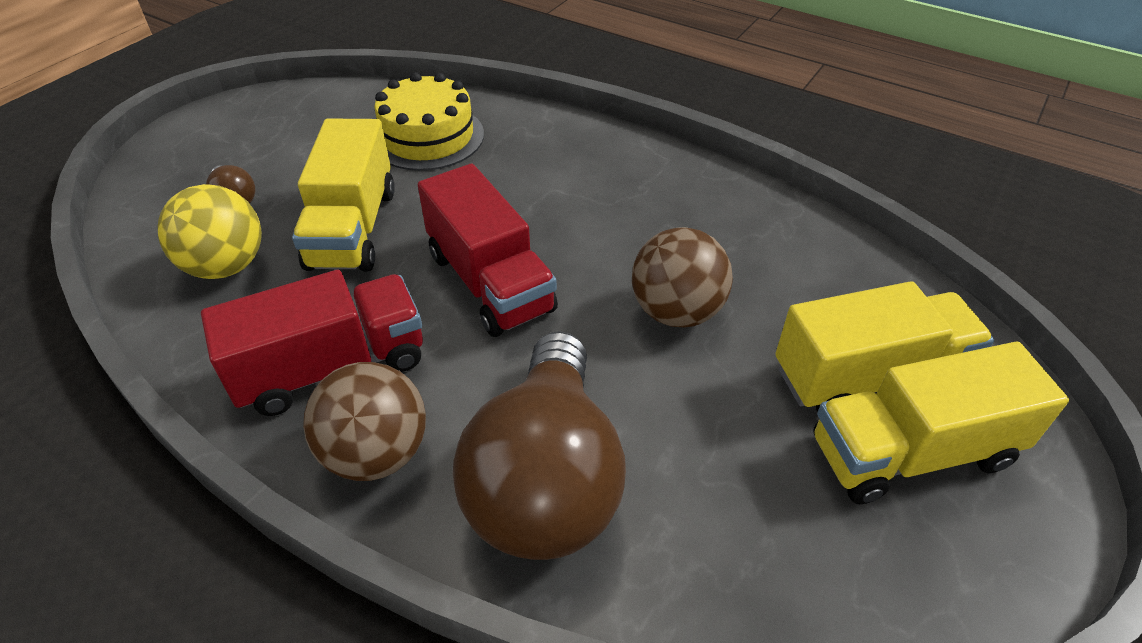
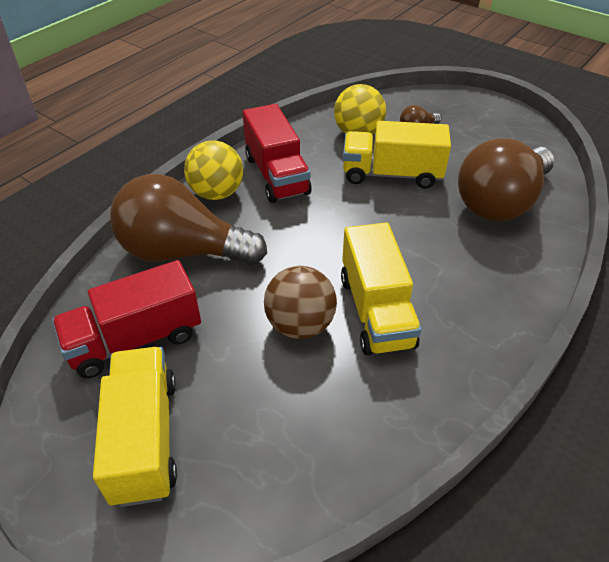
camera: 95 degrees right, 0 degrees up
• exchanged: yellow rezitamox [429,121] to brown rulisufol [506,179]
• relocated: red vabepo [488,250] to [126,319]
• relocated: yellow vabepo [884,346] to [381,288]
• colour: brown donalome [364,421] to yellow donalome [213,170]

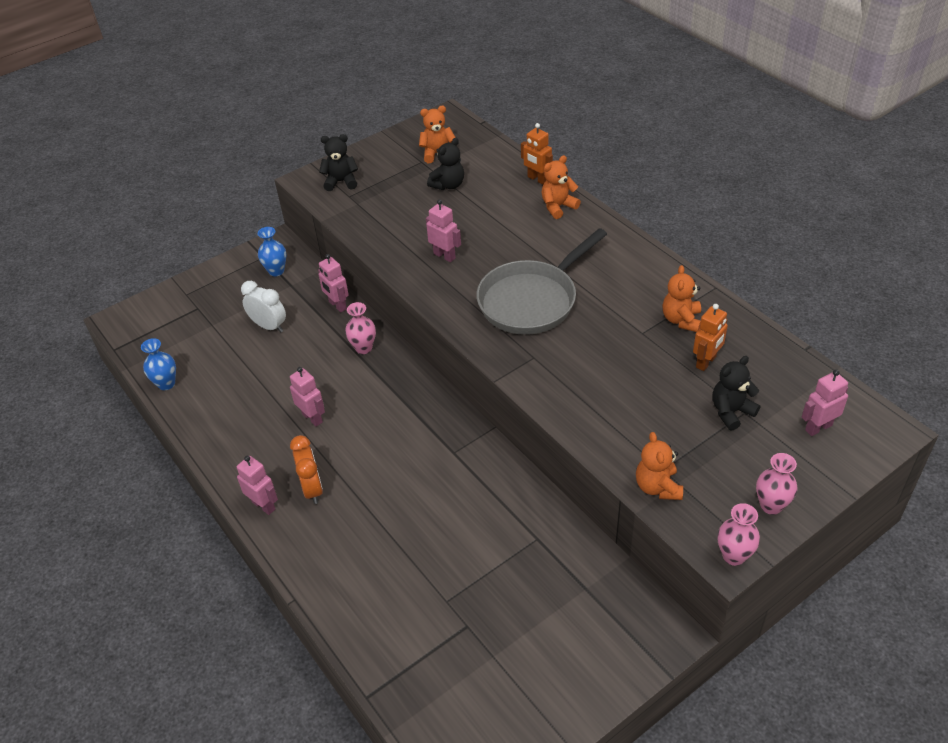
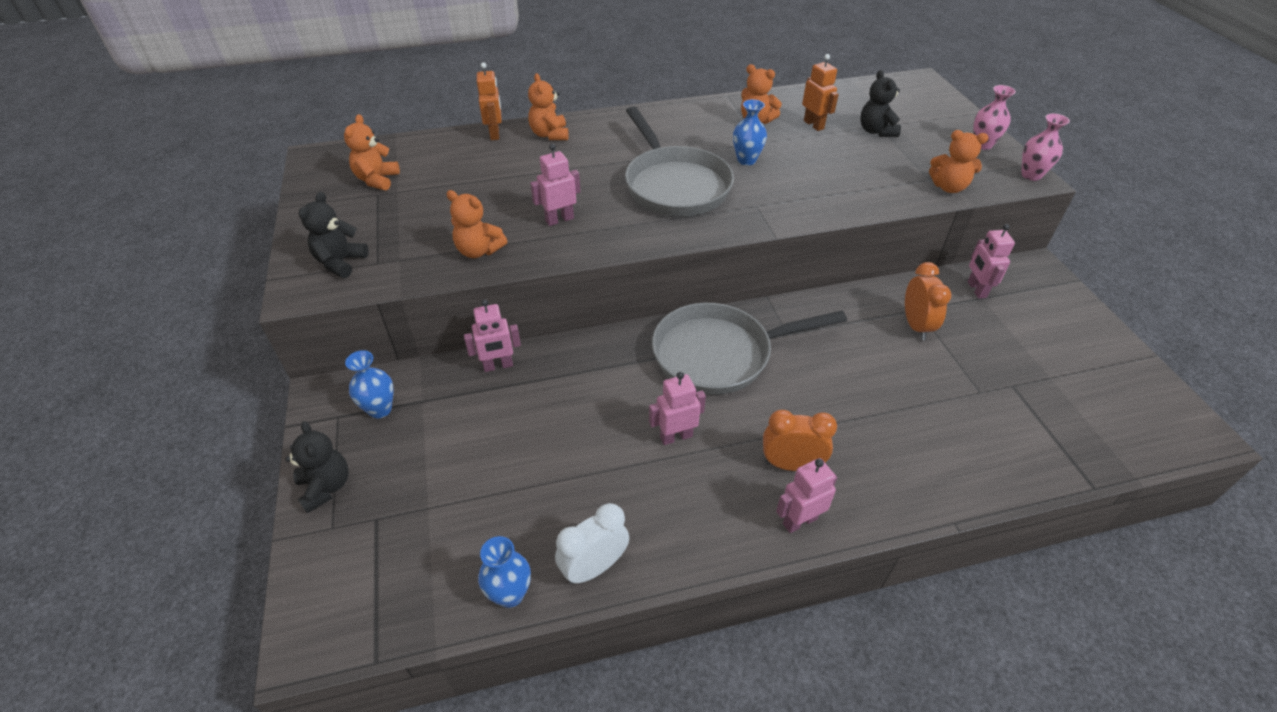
camera: 70 degrees left, 0 degrees up
• spun: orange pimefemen [537,154] = [489,101] 75 degrees counterclockwise
• relocated: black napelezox [445,164] to [317,467]
• relocated: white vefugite [263,307] to [592,543]
• missing: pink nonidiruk [360,328]
• relocated: pink pimefemen [825,402] to [991,261]
• appeared: blue nonidiruk [750,132]
• appeared: orange napelezox [476,224]
• appeared: orange vefugite [928,301]
• appeared: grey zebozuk [749,349]

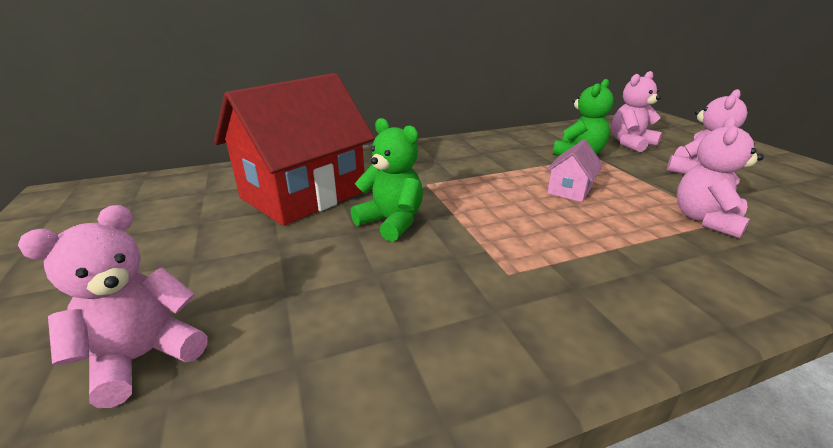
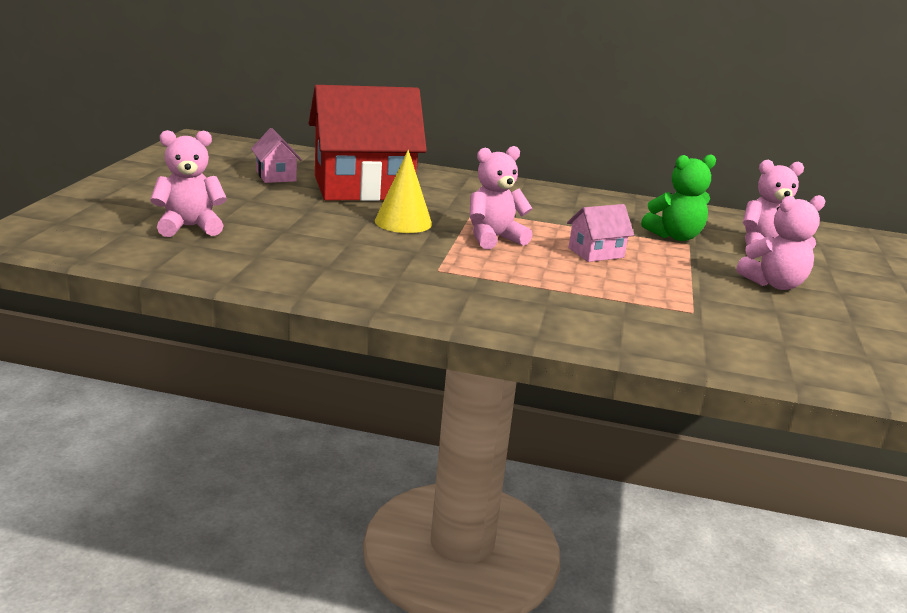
camera: 30 degrees right, 5 degrees down
• relocated: pink napelezox [720,177] to [501,197]
• exchanged: green napelezox [387,180] to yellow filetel [403,191]
• appeared: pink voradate [276,155]

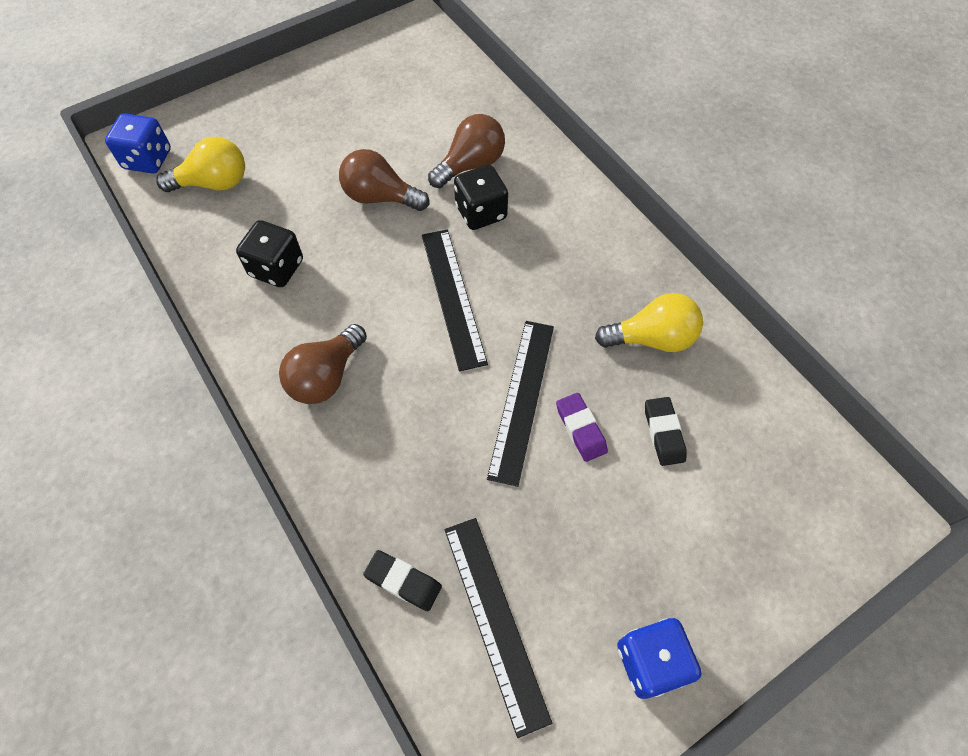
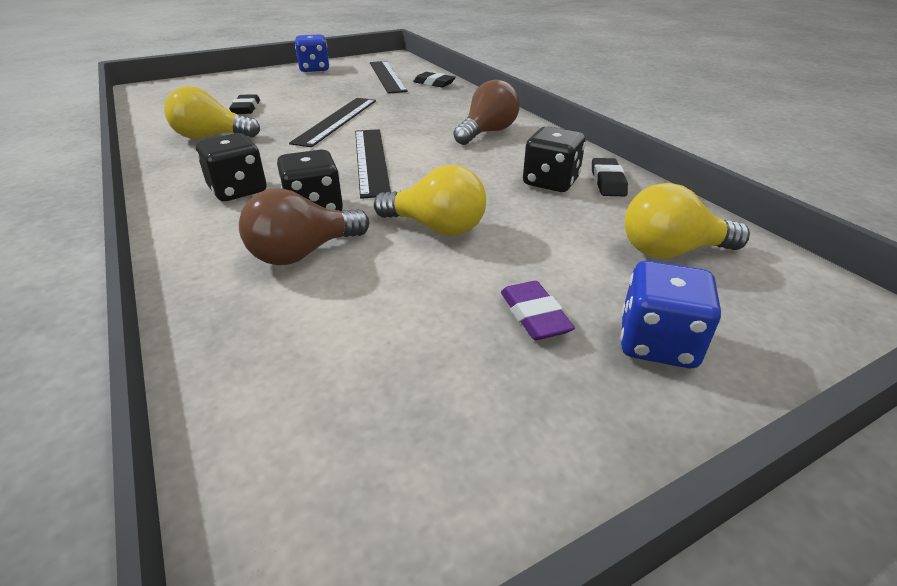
camera: 175 degrees left, 25 degrees down
• relocated: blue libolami [138,143] to [670,314]
• colour: brown rulisufol [384,180] to yellow rulisufol [430,200]
• relocated: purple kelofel [582,427] to [538,310]
• appeared: black libolami [231,167]
• appeared: black kelofel [610,177]

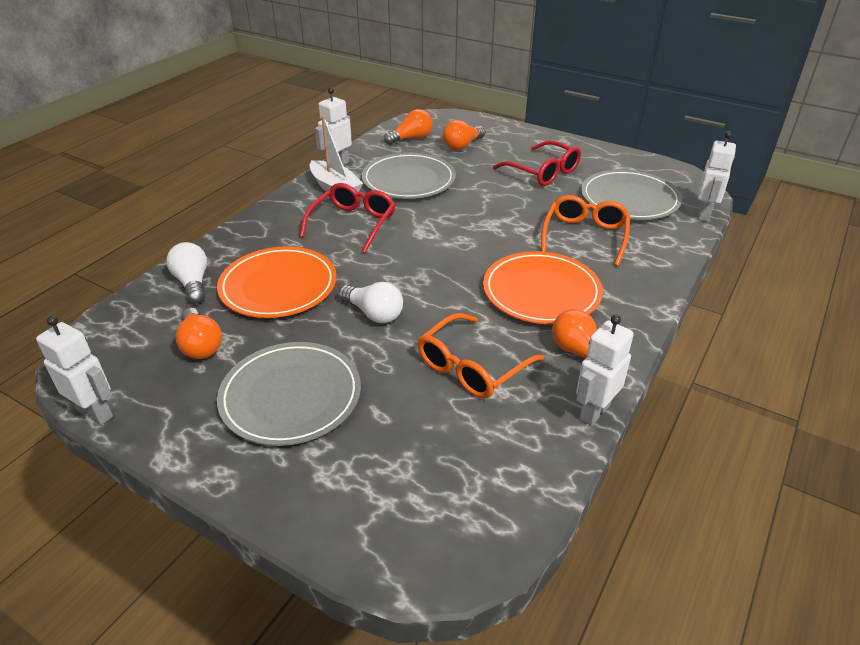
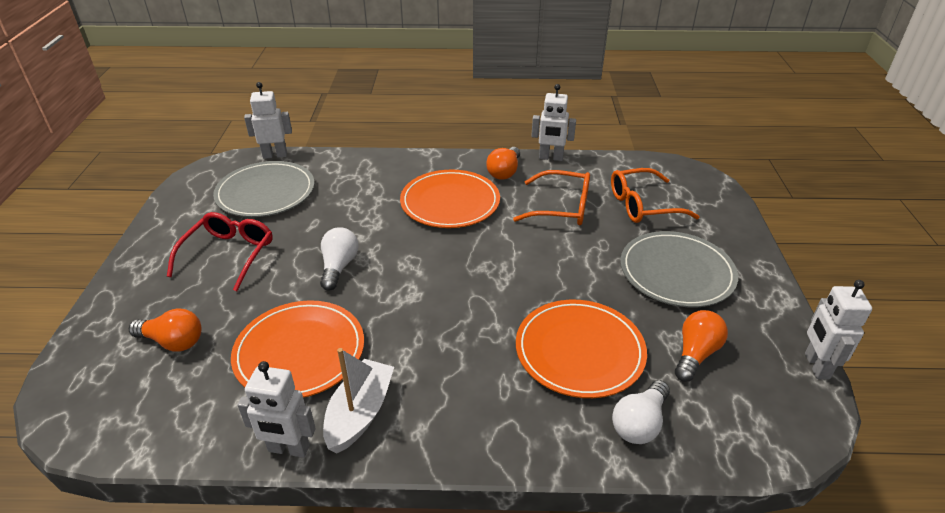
camera: 120 degrees left, 0 degrees up
• missing: orange rulisufol [408,127]
• colour: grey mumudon [409,176] to orange mumudon [297,349]
• missing: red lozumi [347,218]
• relocated: orange lozumi [585,230] to [655,195]
• relocated: white rulisufol [370,302] to [339,259]

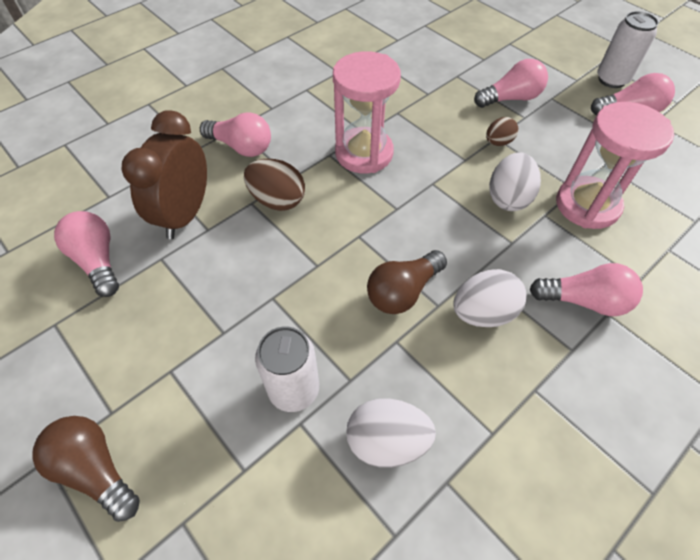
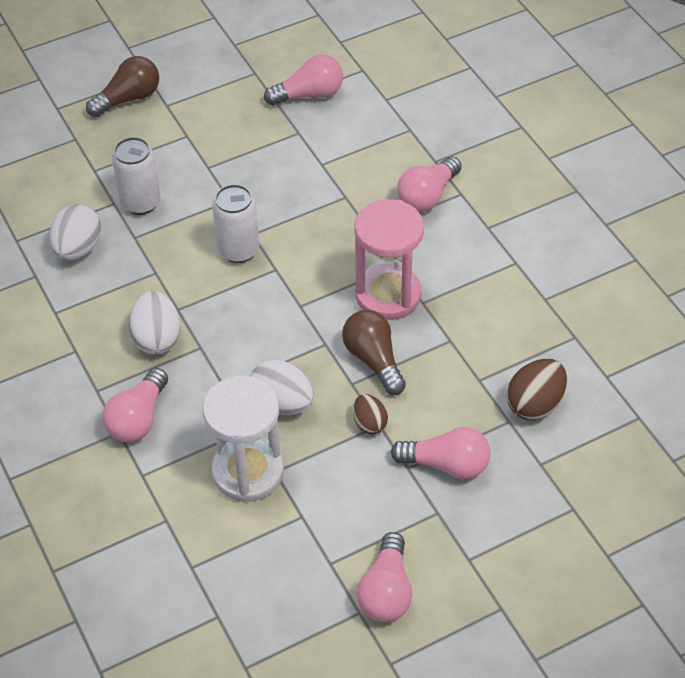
camera: 105 degrees right, 5 degrees down
• relocated: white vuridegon [628,49] to [236,223]
• spun: pink rulisufol [511,83] = [440,453] 75 degrees counterclockwise
• colour: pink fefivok [615,165] to white fefivok [243,438]
• missing: brown vefugite [164,174]
• relocated: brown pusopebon [274,185] to [537,389]
• relocated: brown rulisufol [407,282] to [374,352]

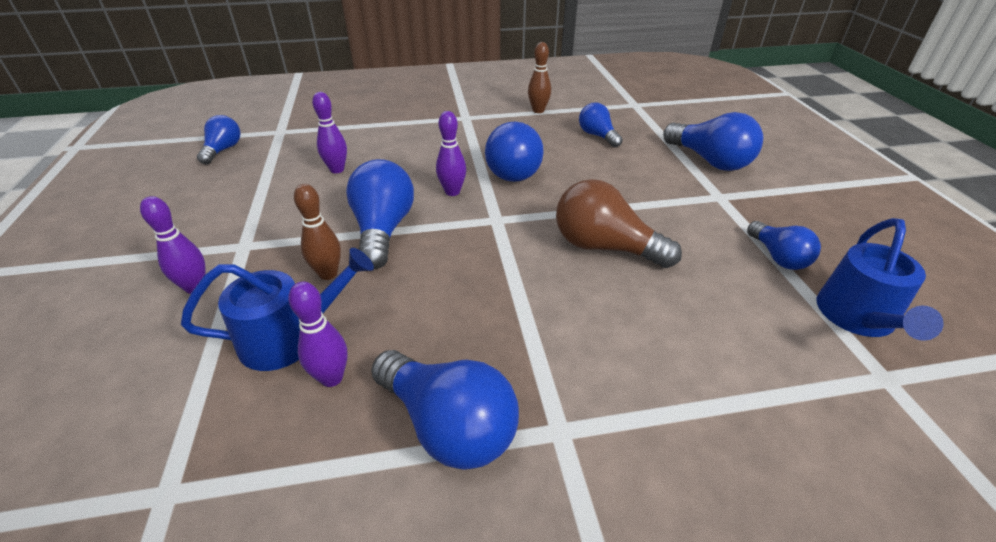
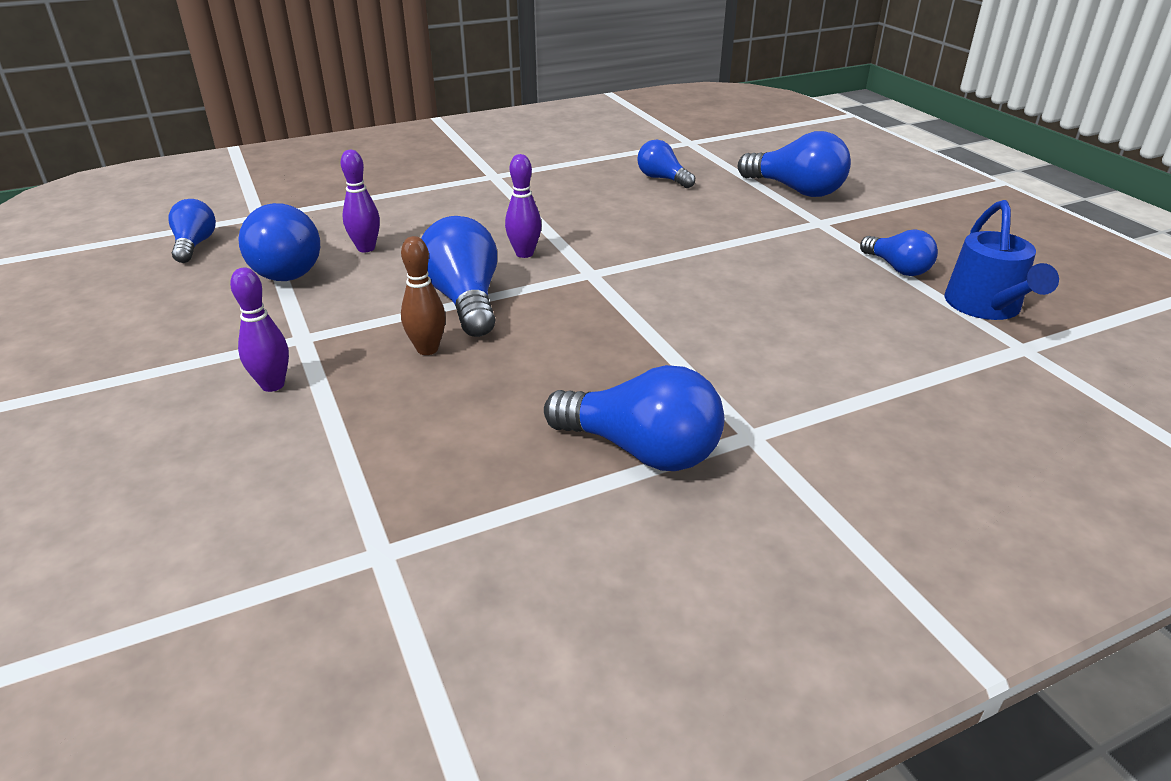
camera: 15 degrees left, 5 degrees down
• missing: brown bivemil [539,77]
• relocated: blue rulisufol [514,152] to [279,242]
• missing: brown rulisufol [619,223]
• missing: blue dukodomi [277,309]
• missing: purple bivemil [317,334]

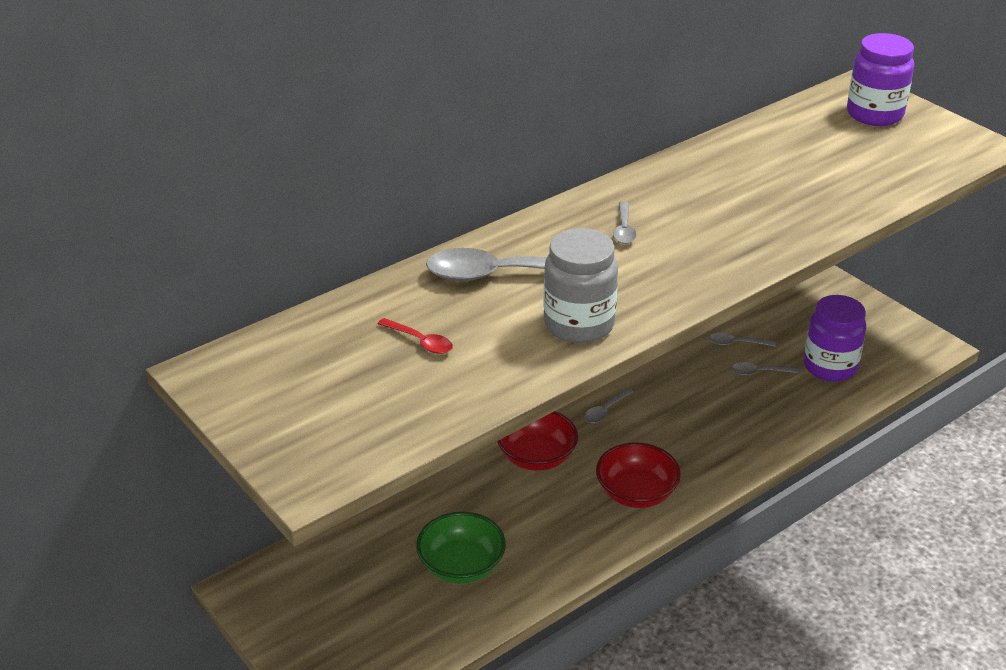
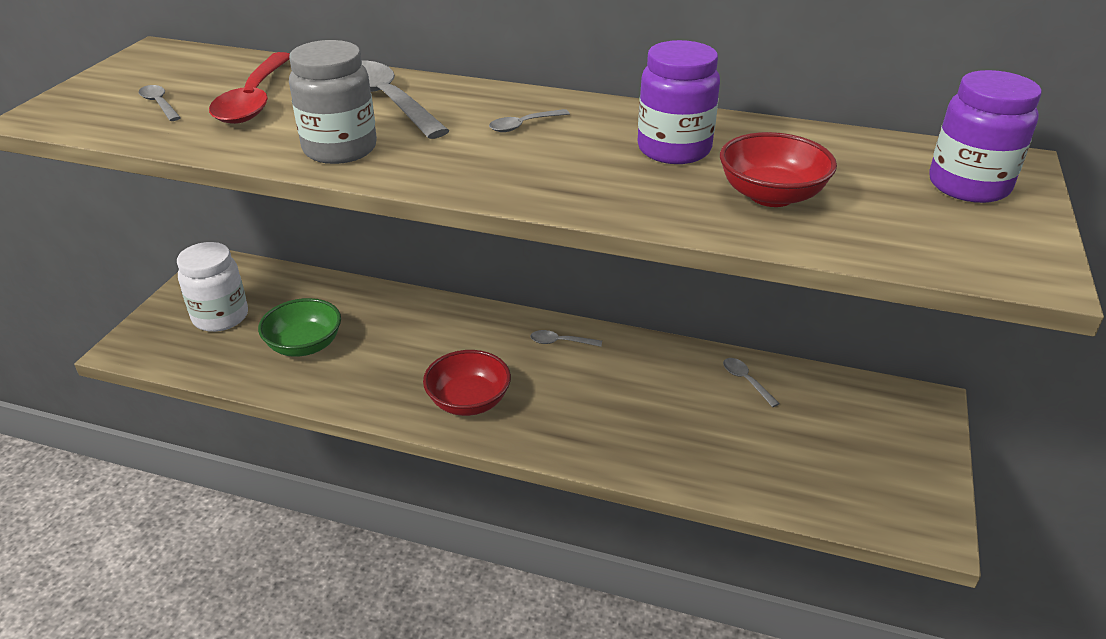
camera: 55 degrees right, 0 degrees up
• relocated: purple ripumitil [835,338] to [678,102]
• size: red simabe [415,336] = [249,88] x2.15
• relocated: grey simabe [765,369] to [160,103]
• relocated: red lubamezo [537,441] to [778,169]
• appeared: white ripumitil [212,287]

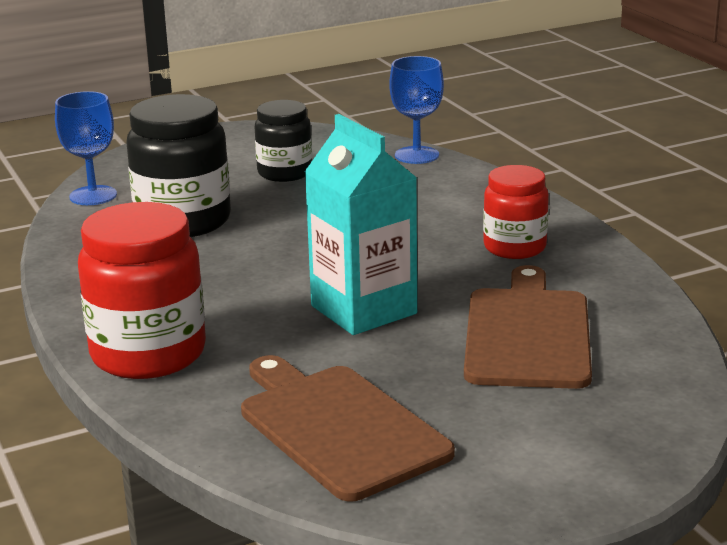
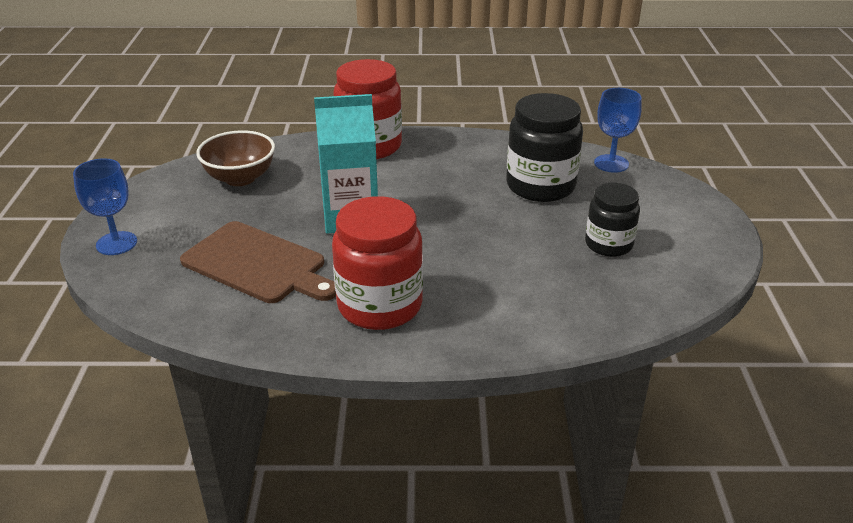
camera: 115 degrees right, 10 degrees up
• relocated: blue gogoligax [416,110] to [105,206]
• size: red ripumitil [516,212] = [377,263] x1.61
• exchanged: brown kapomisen [348,428] to brown lubamezo [235,158]

